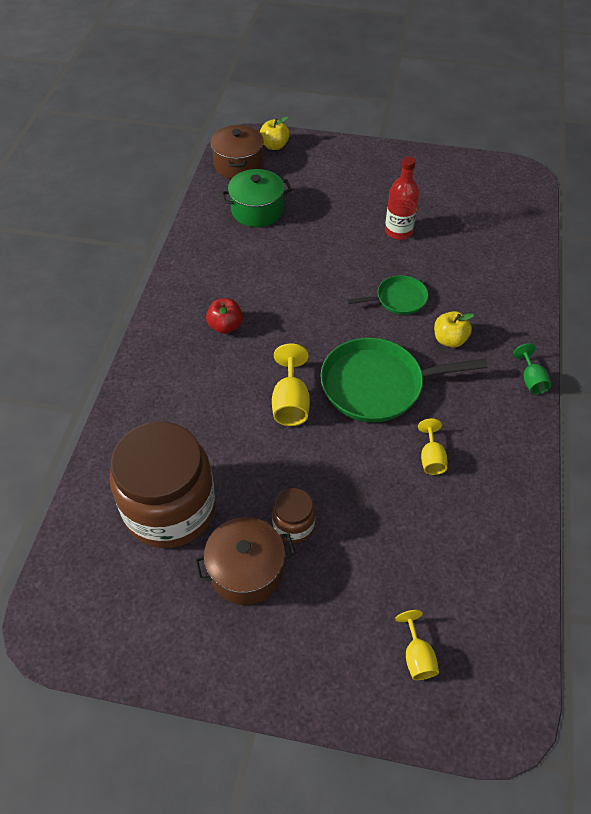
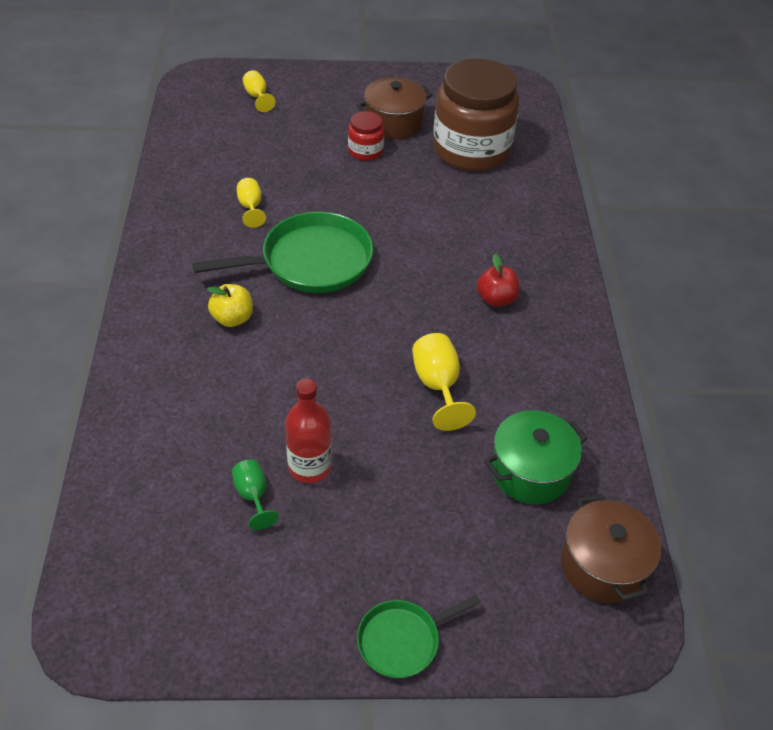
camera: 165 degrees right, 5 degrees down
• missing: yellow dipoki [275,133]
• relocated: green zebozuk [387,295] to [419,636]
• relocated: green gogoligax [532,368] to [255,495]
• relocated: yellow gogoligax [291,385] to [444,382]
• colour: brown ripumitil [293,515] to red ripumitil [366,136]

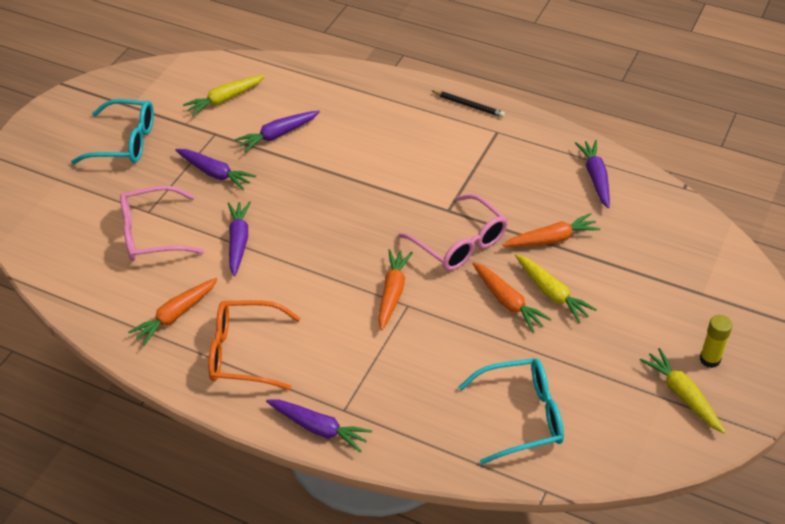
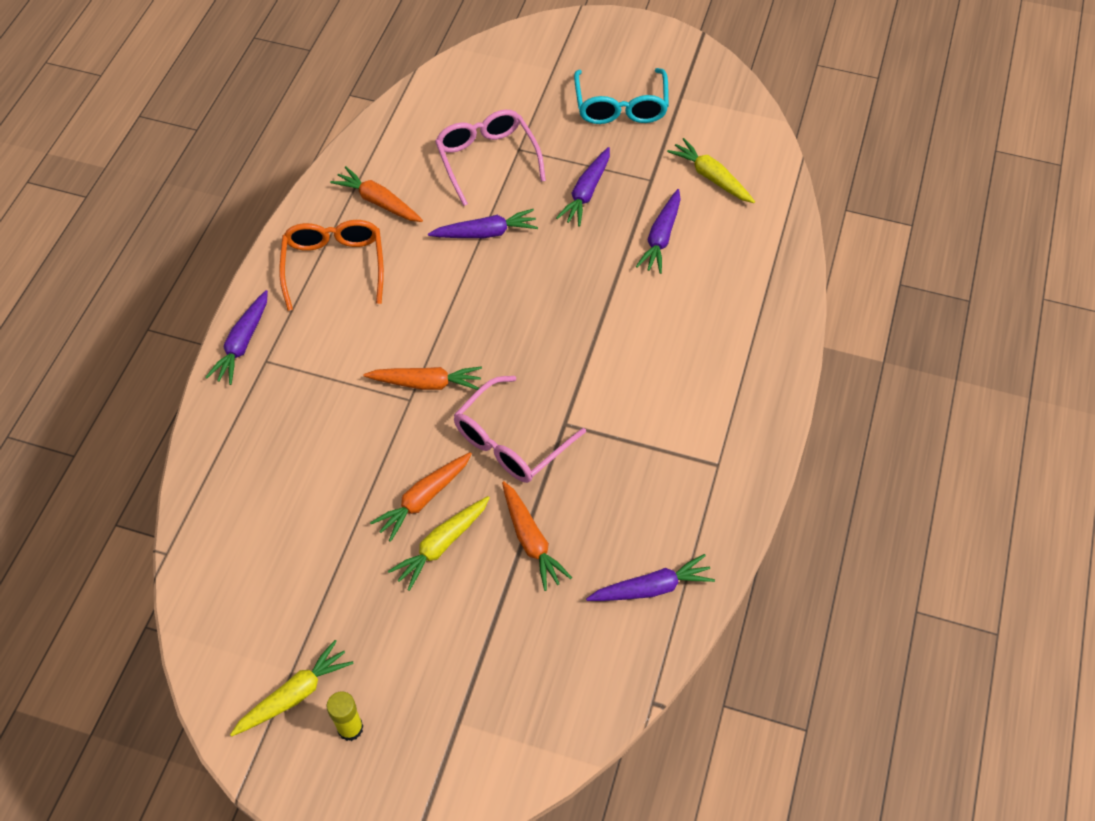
camera: 80 degrees right, 10 degrees up
• missing: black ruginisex [468,104]
• spun: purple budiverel [277,131] = [658,231] 120 degrees counterclockwise
• missing: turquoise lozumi [511,411]

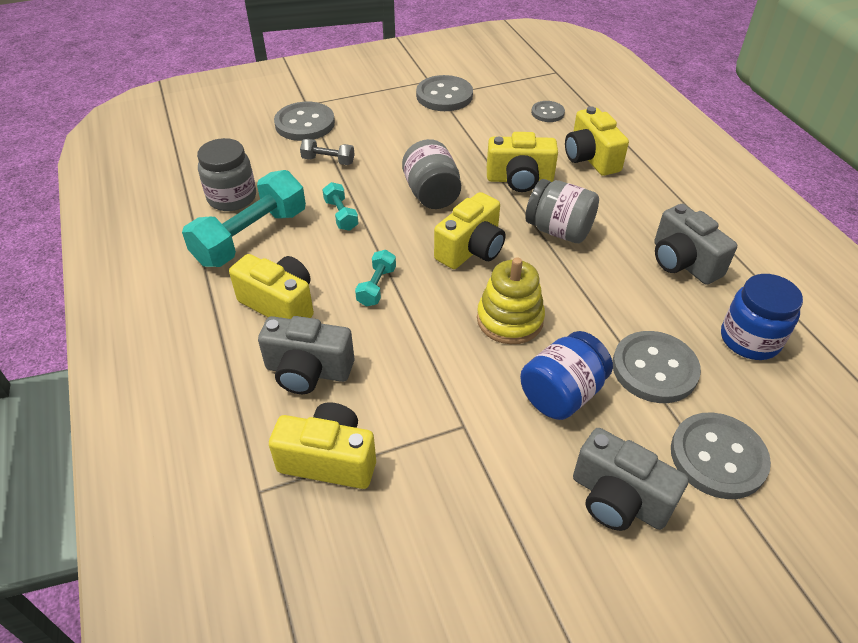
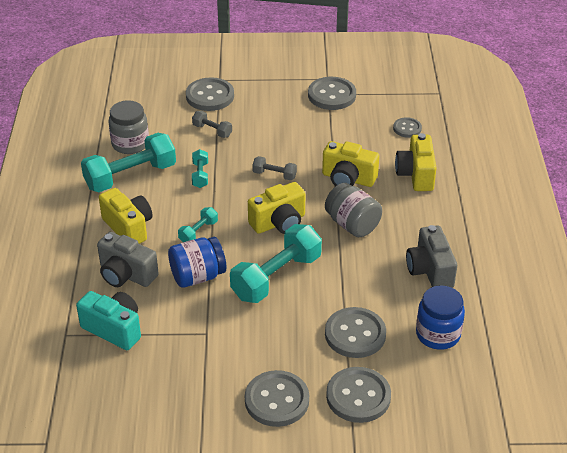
camera: 20 degrees right, 5 degrees down
• exchanged: grey ripumitil [431,174] to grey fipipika [274,168]
• exchanged: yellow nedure [511,300] to turquoise fipipika [276,263]
• relocated: blue ripumitil [566,375] to [197,262]
• colour: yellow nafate [322,445] to turquoise nafate [108,320]
• exchanged: grey nafate [631,479] to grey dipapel [277,398]

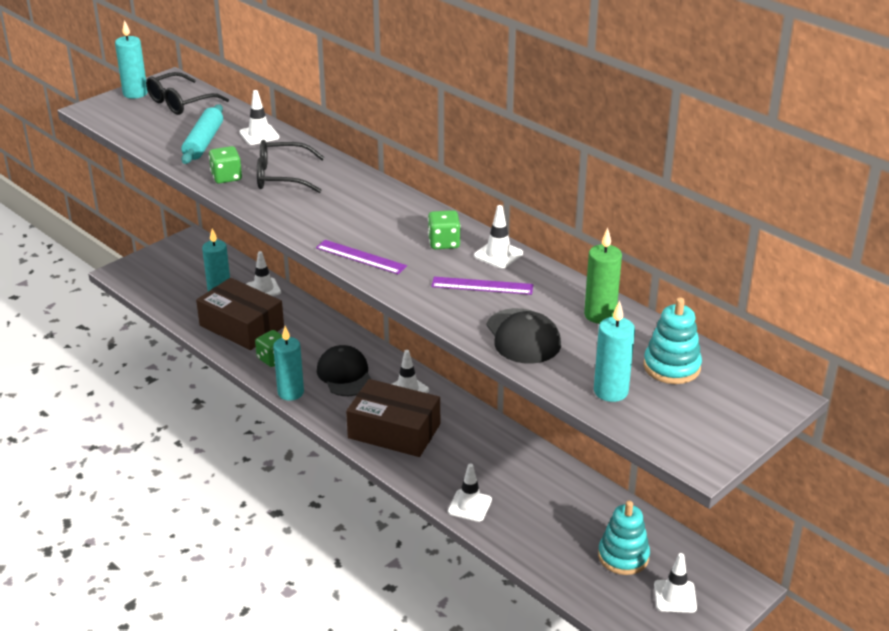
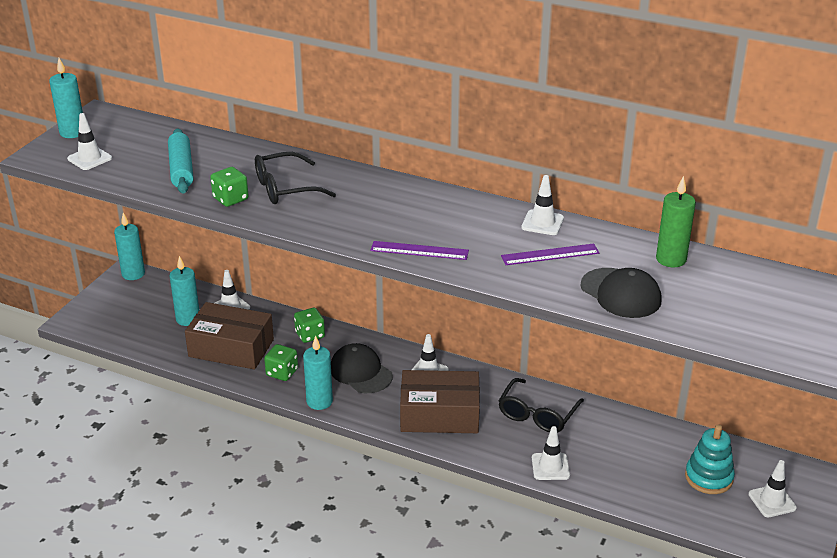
camera: 20 degrees left, 0 degrees up
• relocated: black lozumi [187,93] to [541,405]
• relocated: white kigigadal [259,117] to [89,141]
• relocated: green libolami [444,229] to [309,325]
• missing: turquoise nedure [673,340]
• relocated: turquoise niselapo [614,351] to [129,246]

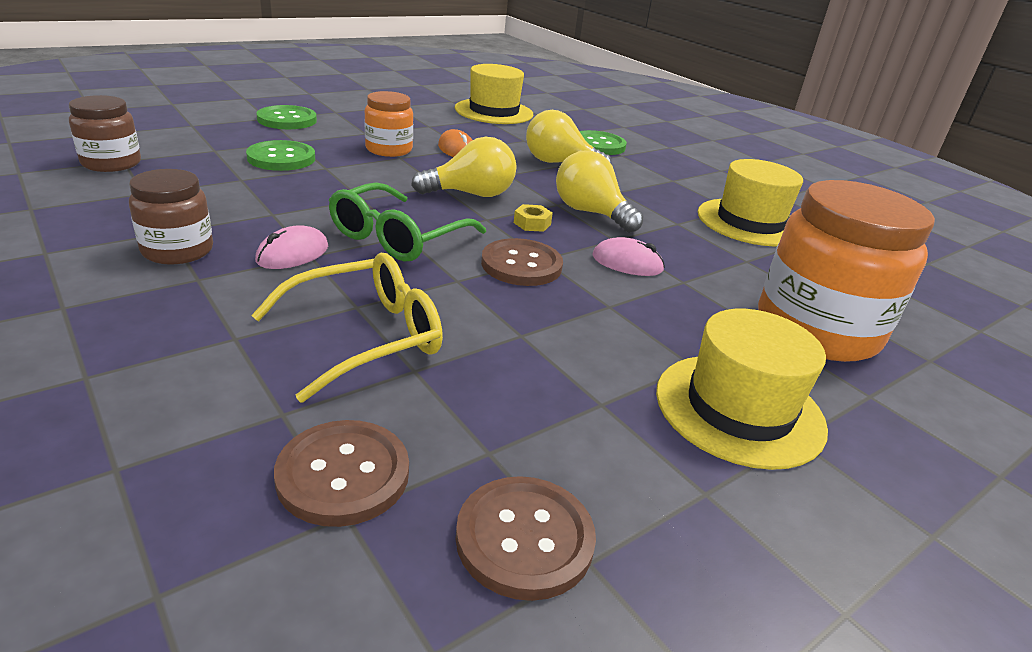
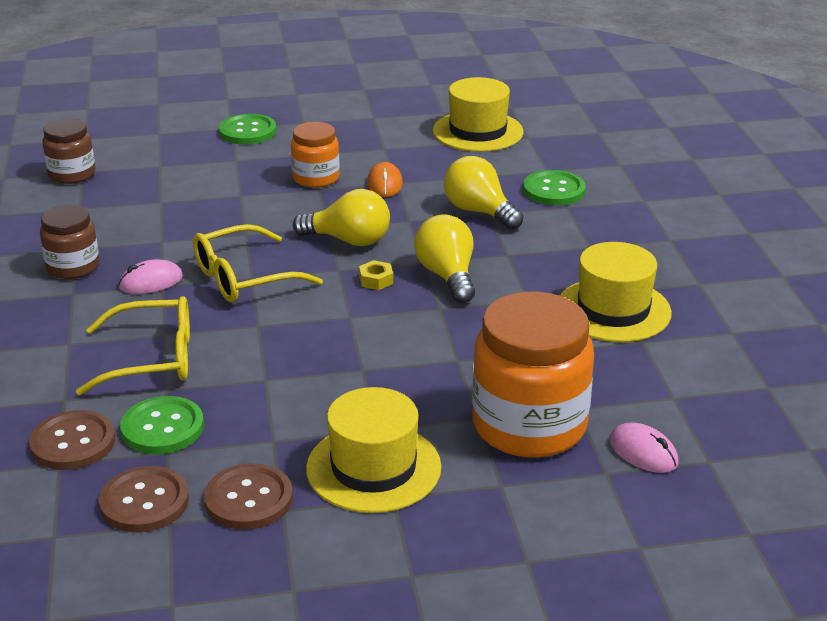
camera: 30 degrees right, 0 degrees up
• relocated: green dipapel [280,155] to [162,425]
• colour: green lozumi [407,221] to yellow lozumi [258,263]
• relocated: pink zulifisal [629,256] to [644,447]
• relocated: brown dipapel [522,262] to [248,496]

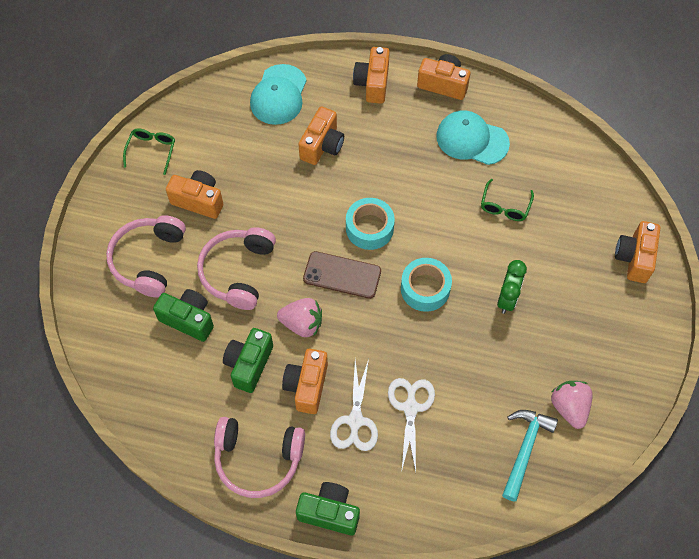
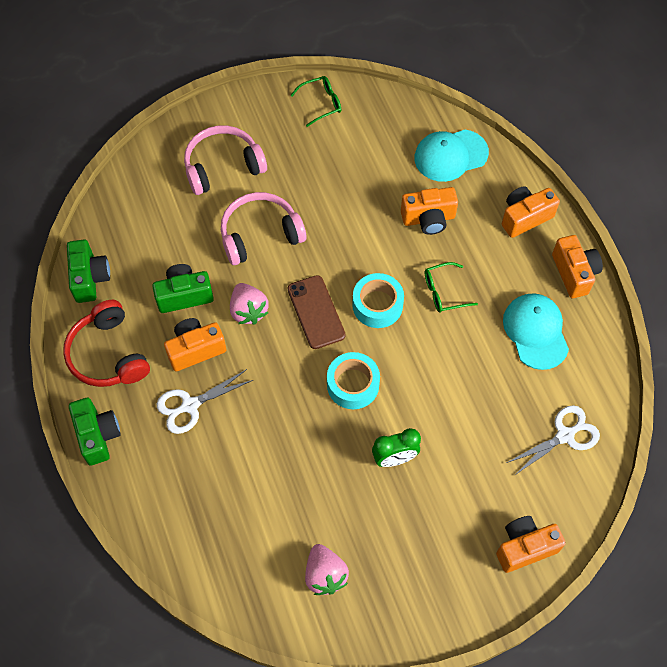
camera: 55 degrees right, 0 degrees up
• missing: orange nafate [194,194]
• relocated: green lozumi [507,200] to [451,287]
• relocated: green nafate [183,315] to [88,271]
• relocated: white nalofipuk [411,425] to [553,440]
• spun: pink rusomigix [572,405] = [327,569] 120 degrees clockwise
• missing: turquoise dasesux [530,456]
• colour: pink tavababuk [259,457] to red tavababuk [106,343]

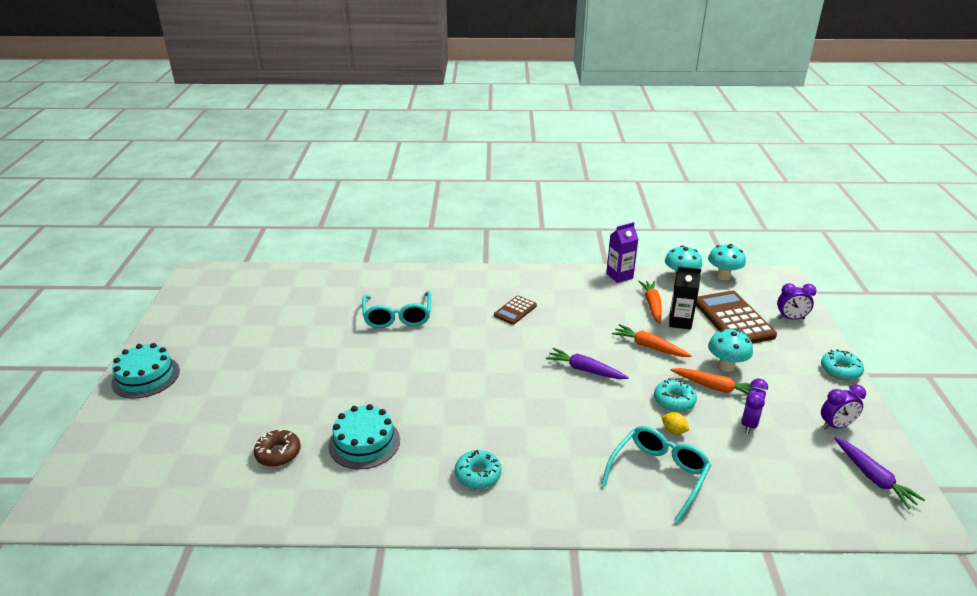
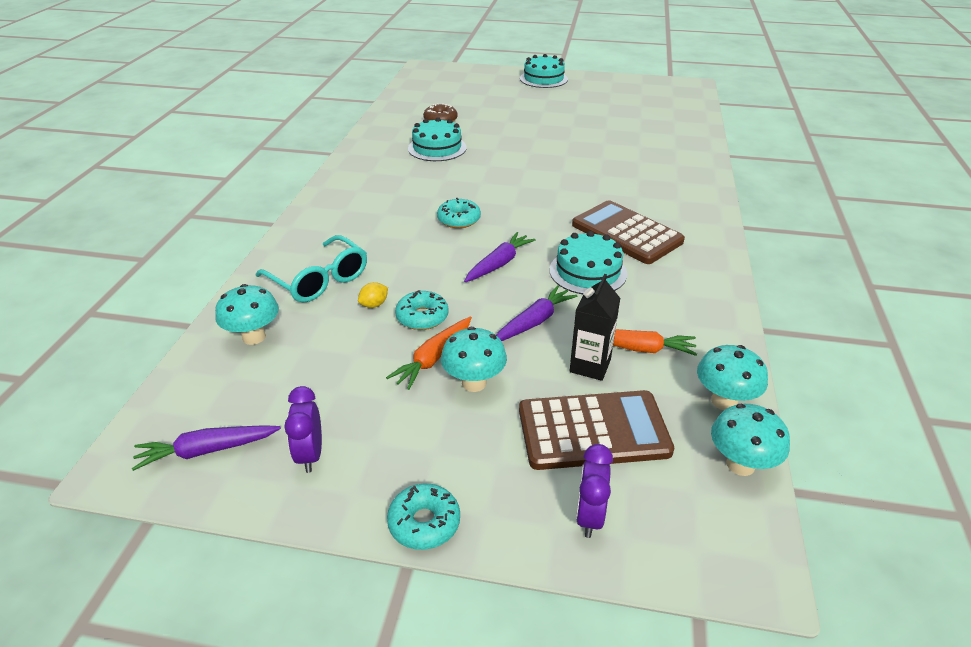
camera: 100 degrees right, 5 degrees up
• missing: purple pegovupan [622,252]
• missing: turquoise lozumi [396,309]
• size: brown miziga [515,310] = [628,232] x1.88
• colour: orange budiverel [652,340] to purple budiverel [536,313]
• missing: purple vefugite [754,406]
• relocated: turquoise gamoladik [478,469] to [459,213]
• appeared: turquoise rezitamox [588,262]
• appeared: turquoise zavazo [247,314]

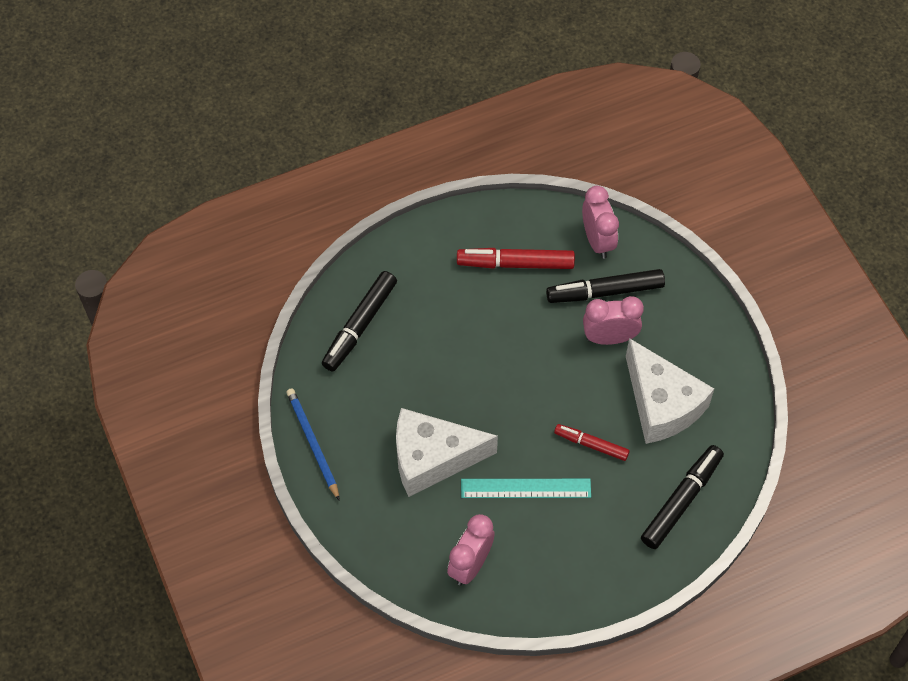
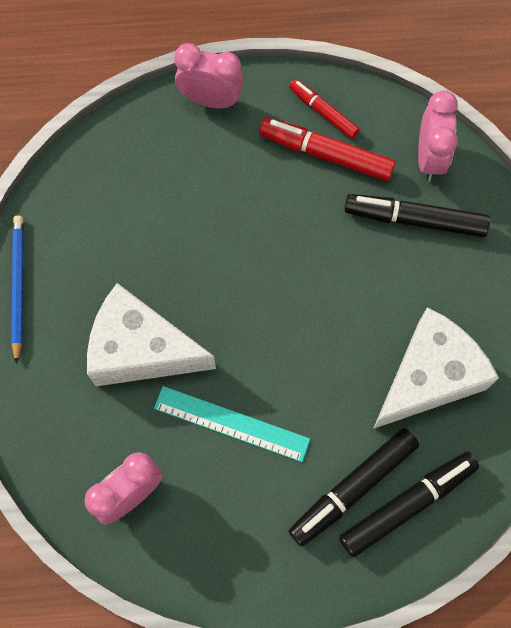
camera: 20 degrees right, 10 degrees up
• relocated: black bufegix [359,321] to [354,487]
• relocated: pink vefugite [613,320] to [208,75]
• spun: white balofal [670,391] = [436,368] 120 degrees counterclockwise
• relocated: red bufegix [592,442] to [324,109]

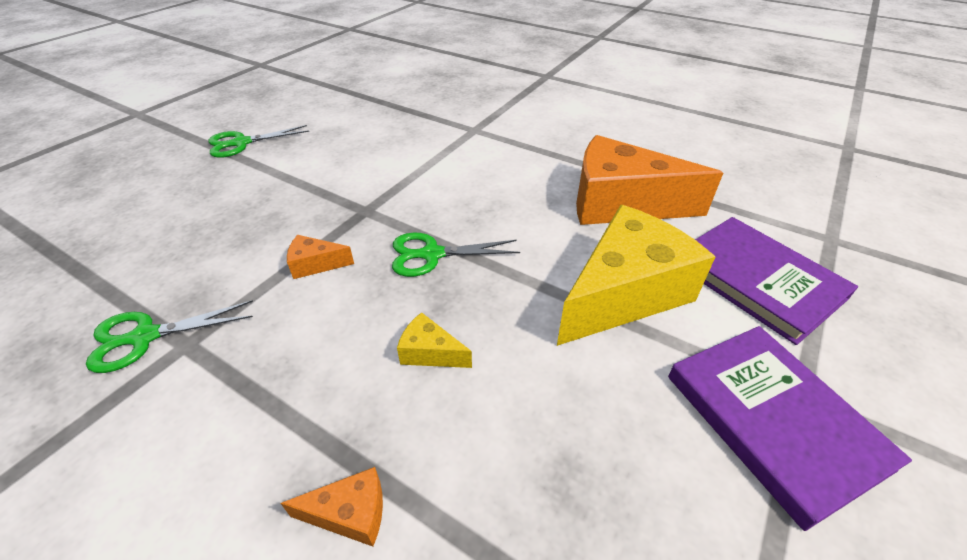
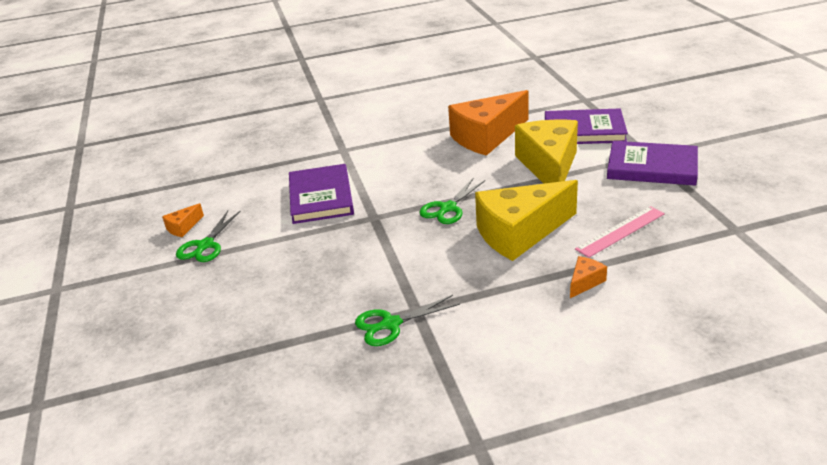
camera: 45 degrees left, 10 degrees down
• relocated: orange balofal [320,257] to [183,220]
• spun: green nalofipuk [169,336] = [407,320] 45 degrees clockwise
• size: yellow balofal [434,340] = [526,220] x2.44
• appeared: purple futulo [321,194]
• appeared: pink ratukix [620,232]

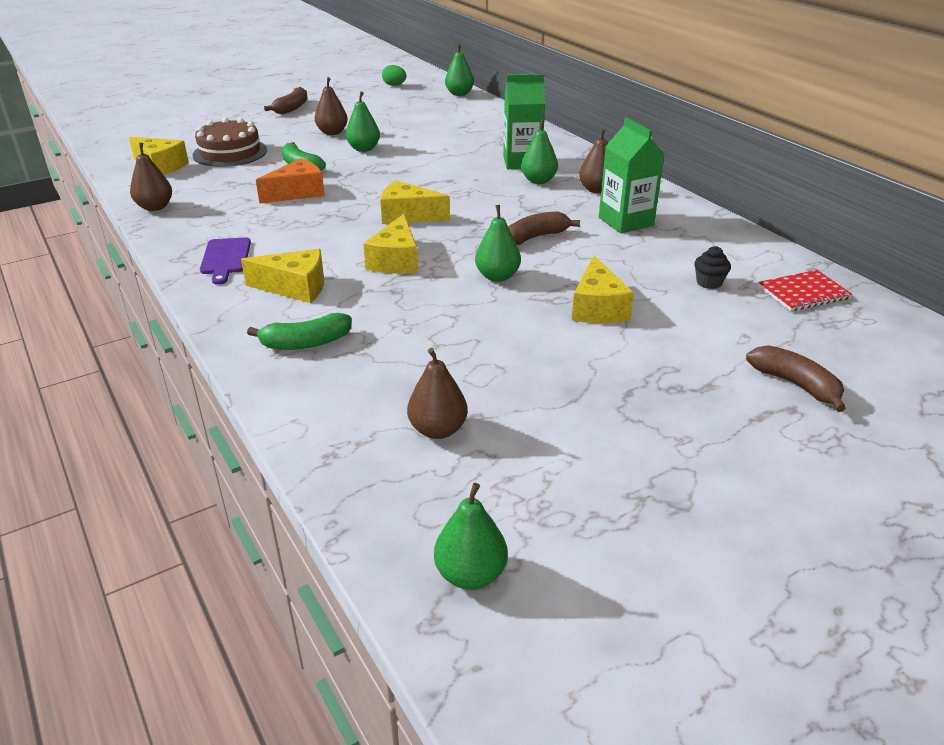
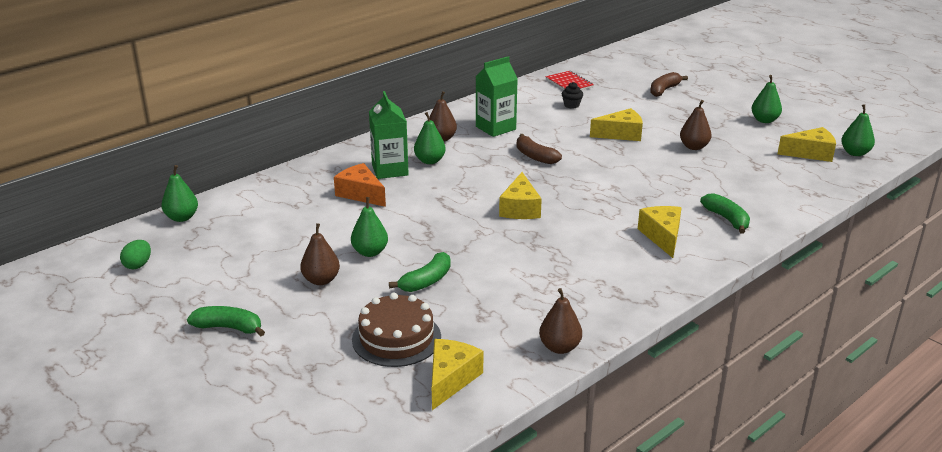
camera: 100 degrees left, 5 degrees down
• colour: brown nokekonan [286,100] to green nokekonan [226,321]
• relocated: orange balofal [290,180] to [360,185]
• relocated: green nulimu [498,243] to [767,99]
• relocated: yellow balofal [390,244] to [807,144]
• missing: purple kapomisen [225,261]
• relocated: brown nulimu [437,393] to [696,125]

